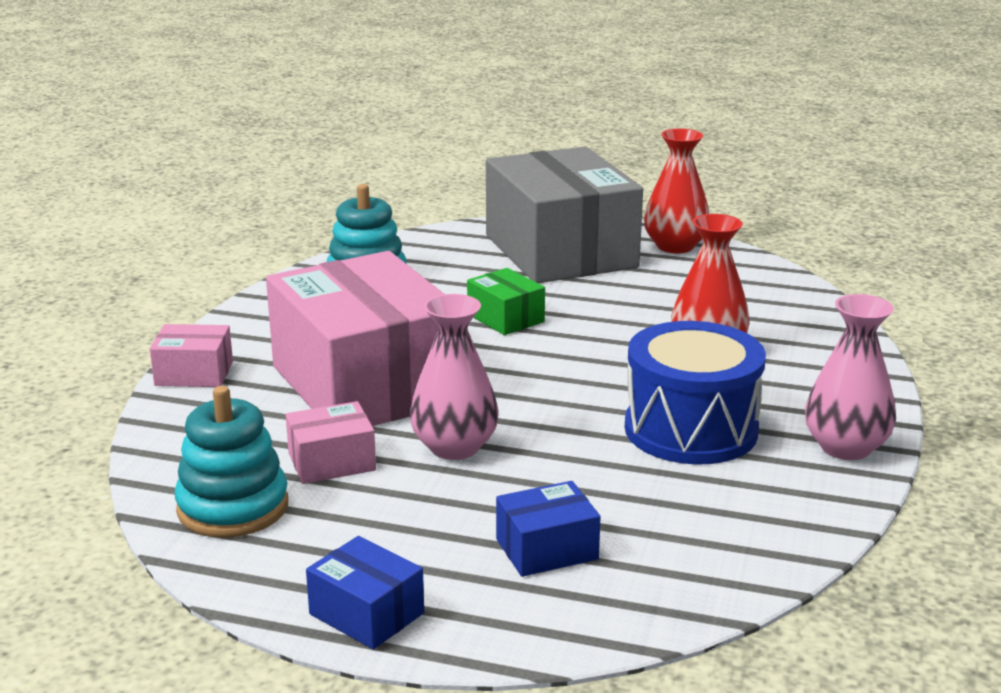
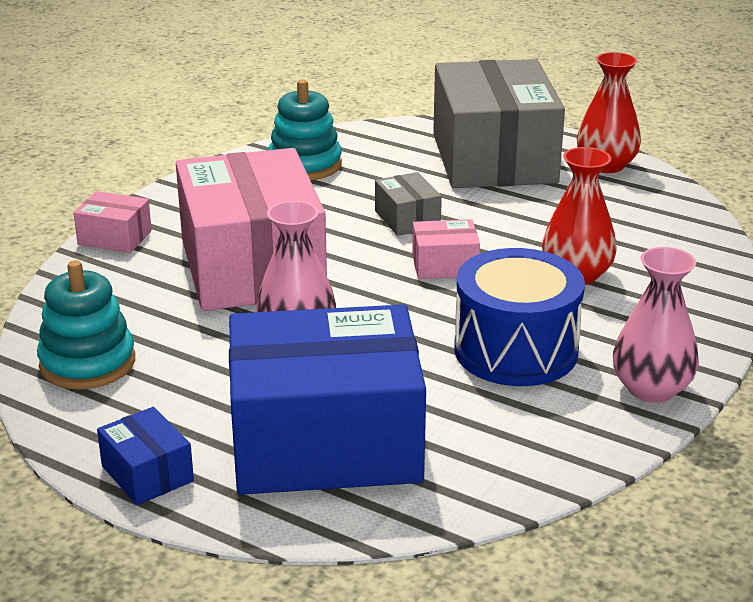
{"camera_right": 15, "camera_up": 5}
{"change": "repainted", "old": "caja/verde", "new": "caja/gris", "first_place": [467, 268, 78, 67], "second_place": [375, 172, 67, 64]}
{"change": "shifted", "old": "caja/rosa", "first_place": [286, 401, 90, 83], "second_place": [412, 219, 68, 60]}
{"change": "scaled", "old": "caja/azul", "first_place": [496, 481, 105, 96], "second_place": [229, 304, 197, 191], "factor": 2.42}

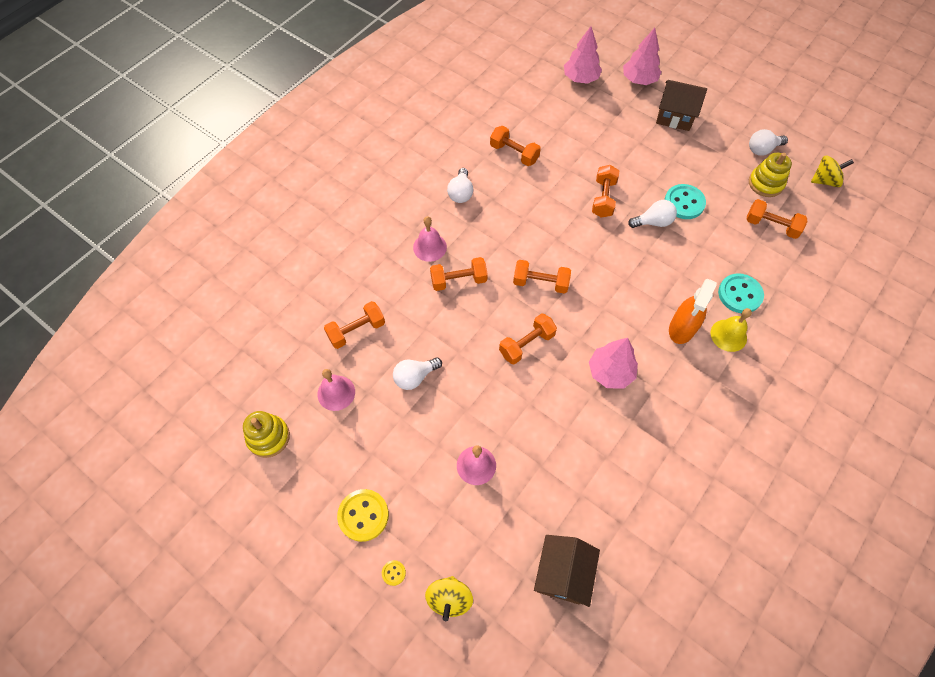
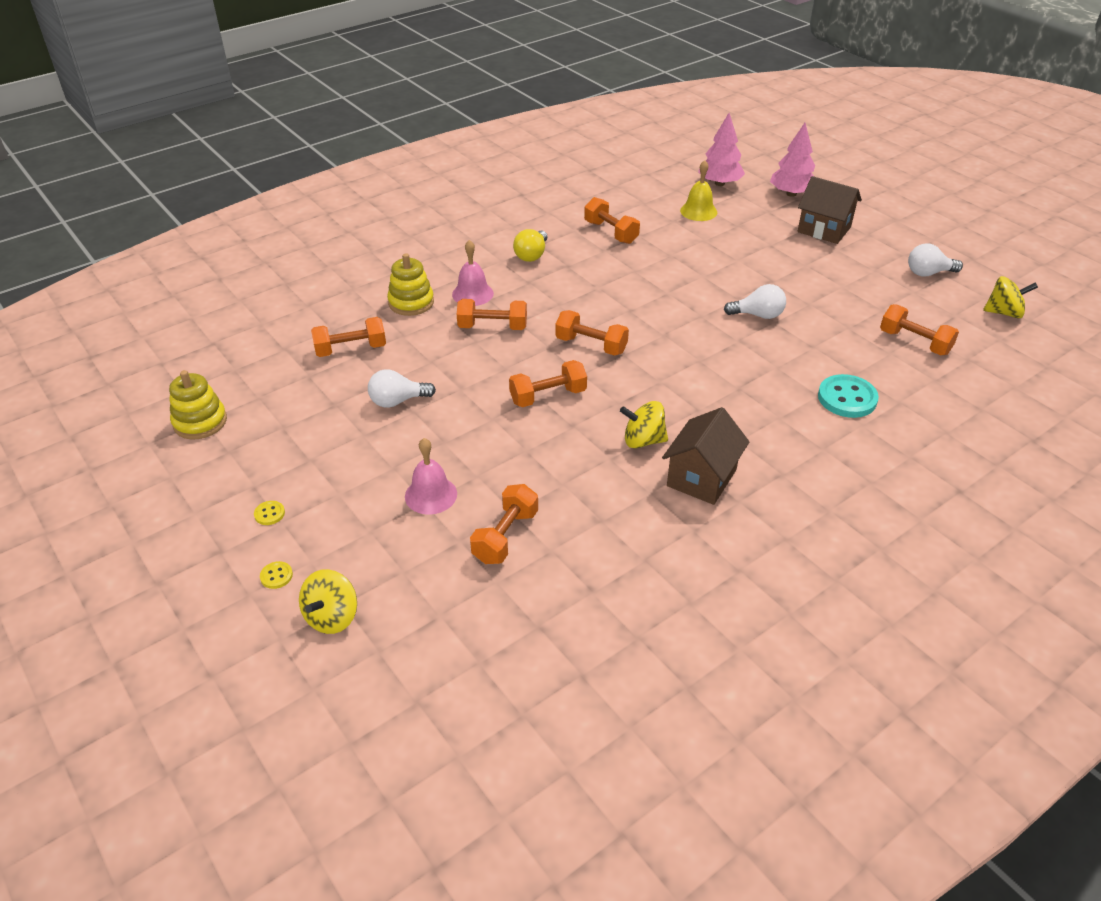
{"camera_right": 15, "camera_up": -20}
{"change": "shifted", "old": "juguete apilable/amarillo", "first_place": [749, 153, 43, 44], "second_place": [387, 253, 47, 63]}
{"change": "shifted", "old": "mancuerna/naranja", "first_place": [592, 165, 27, 53], "second_place": [470, 484, 68, 80]}
{"change": "repainted", "old": "bombilla/blanco", "new": "bombilla/amarillo", "first_place": [447, 168, 26, 35], "second_place": [513, 229, 34, 33]}
{"change": "gone", "old": "botón/turquesa", "first_place": [664, 184, 42, 35]}
{"change": "gone", "old": "pulverizador/naranja", "first_place": [669, 279, 48, 65]}
{"change": "shifted", "old": "campana/amarillo", "first_place": [710, 308, 42, 44], "second_place": [680, 160, 37, 61]}
{"change": "swapped", "old": "árbol/rosa", "new": "peonza/amarillo", "first_place": [589, 338, 49, 51], "second_place": [620, 401, 48, 47]}
{"change": "gone", "old": "campana/rosa", "first_place": [317, 369, 38, 42]}
{"change": "scaled", "old": "botón/amarillo", "first_place": [337, 489, 52, 53], "second_place": [254, 501, 31, 24], "factor": 0.46}
{"change": "shifted", "old": "casa/marrón", "first_place": [534, 535, 66, 72], "second_place": [662, 407, 87, 98]}

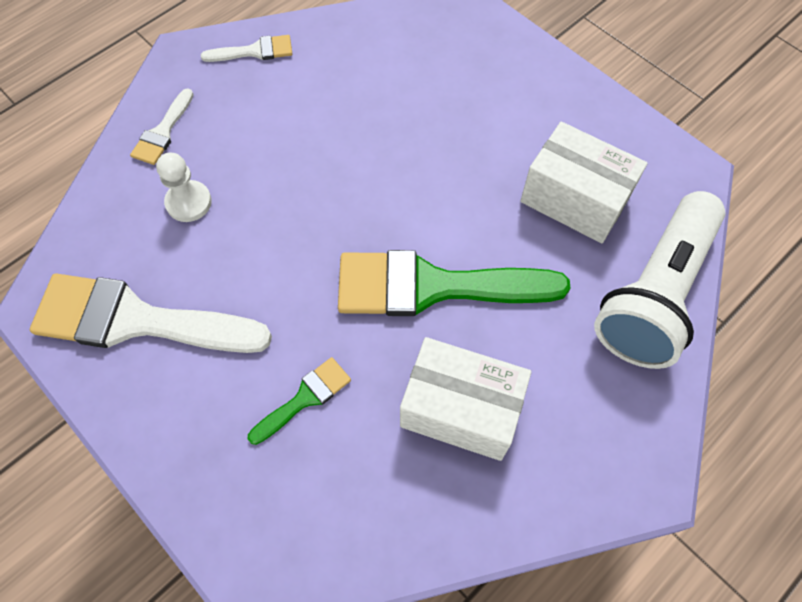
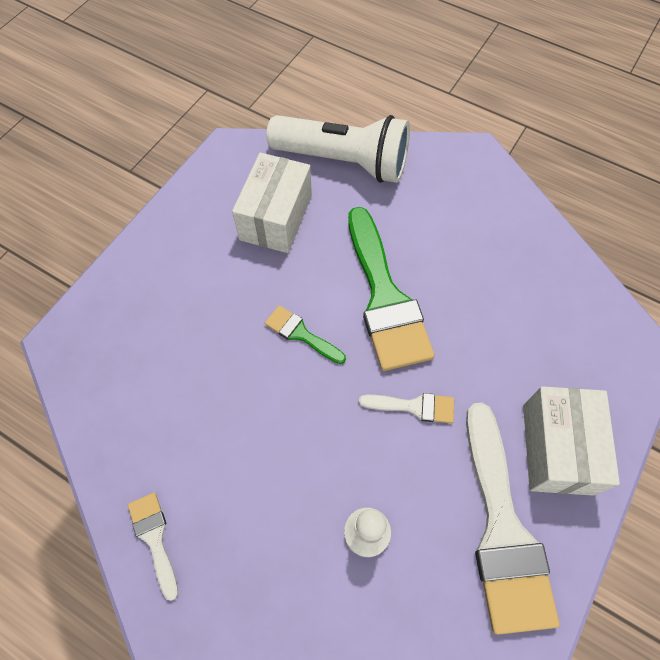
{"camera_right": -105, "camera_up": 0}
{"change": "shifted", "old": "pincel/blanco", "first_place": [130, 88, 64, 77], "second_place": [359, 393, 95, 30]}
{"change": "shifted", "old": "caja/blanco", "first_place": [400, 337, 131, 124], "second_place": [523, 386, 97, 110]}
{"change": "shifted", "old": "pincel/verde", "first_place": [248, 357, 103, 88], "second_place": [265, 305, 81, 59]}

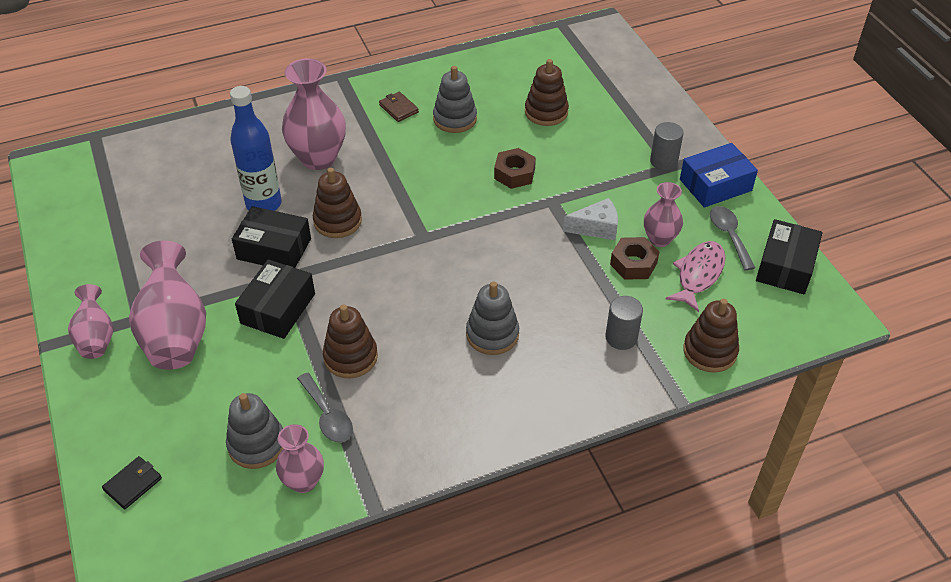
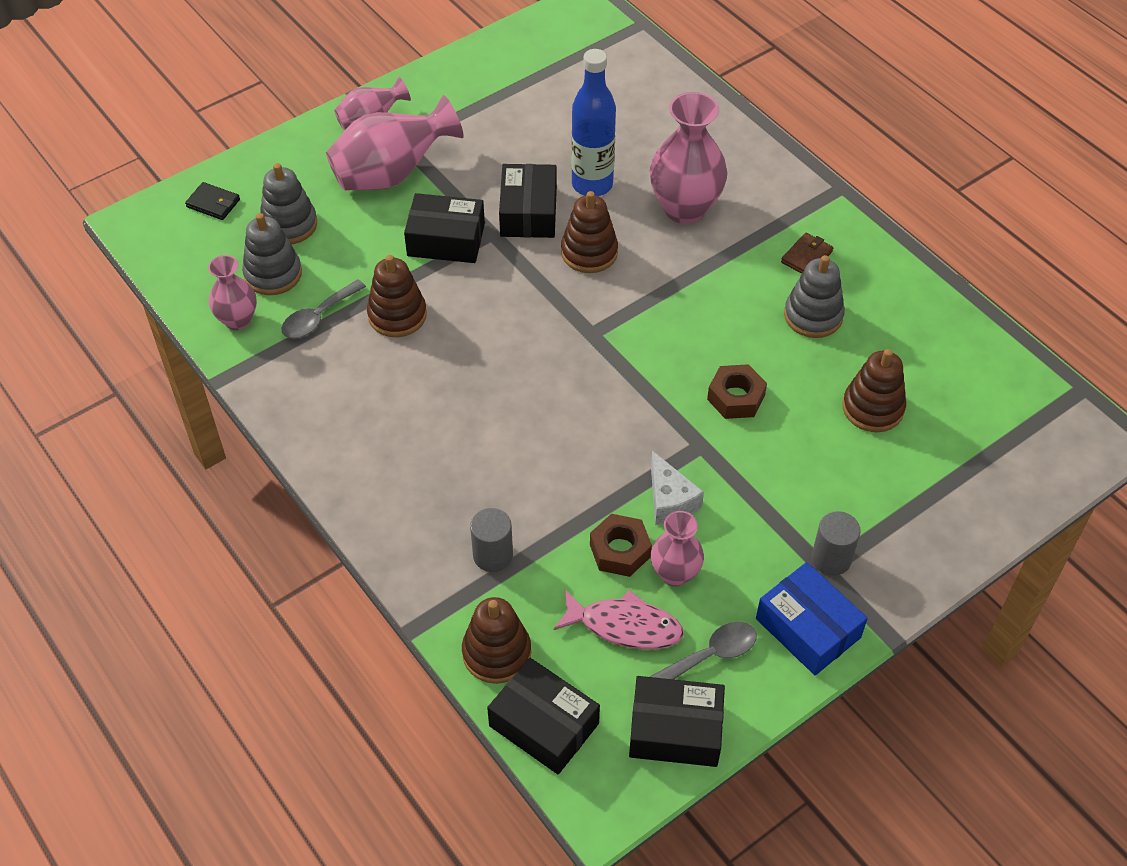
{"camera_right": 75, "camera_up": 5}
{"change": "shifted", "old": "juguete apilable/gris", "first_place": [466, 281, 53, 74], "second_place": [260, 163, 57, 81]}
{"change": "new", "new": "caja/negro", "second_place": [487, 658, 113, 116]}

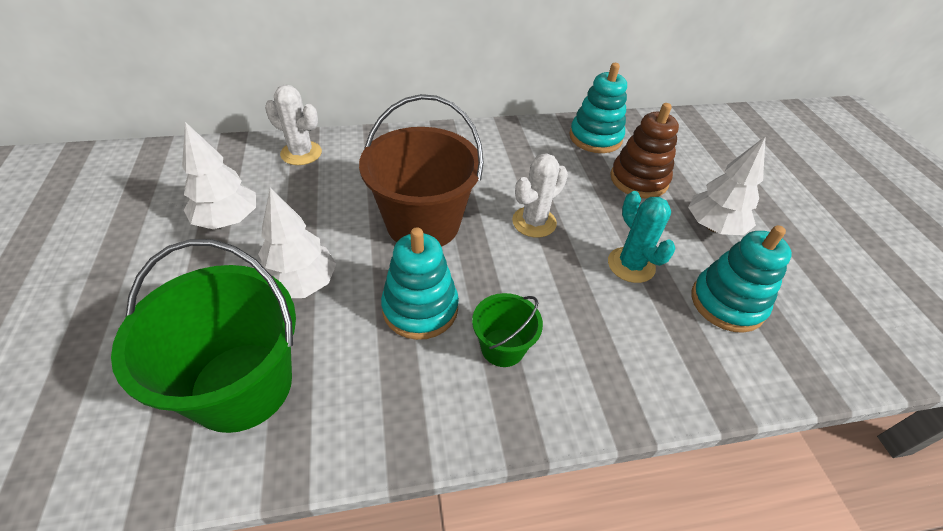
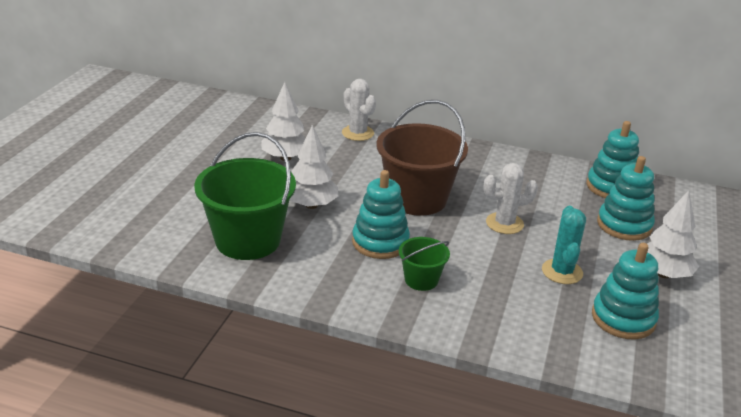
{"camera_right": 30, "camera_up": -15}
{"change": "repainted", "old": "juguete apilable/marrón", "new": "juguete apilable/turquesa", "first_place": [610, 103, 69, 96], "second_place": [597, 156, 58, 85]}

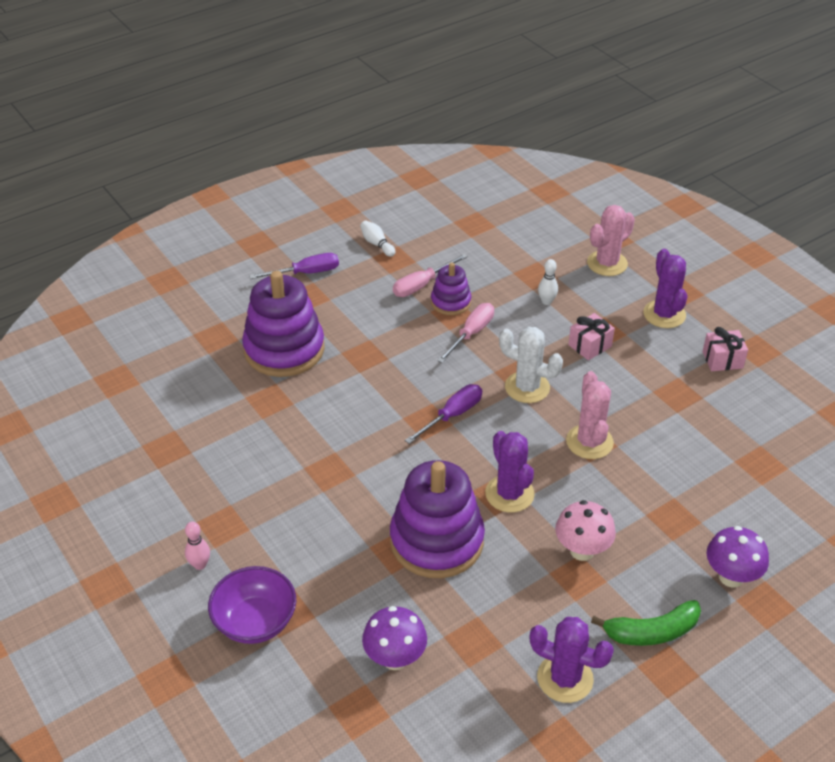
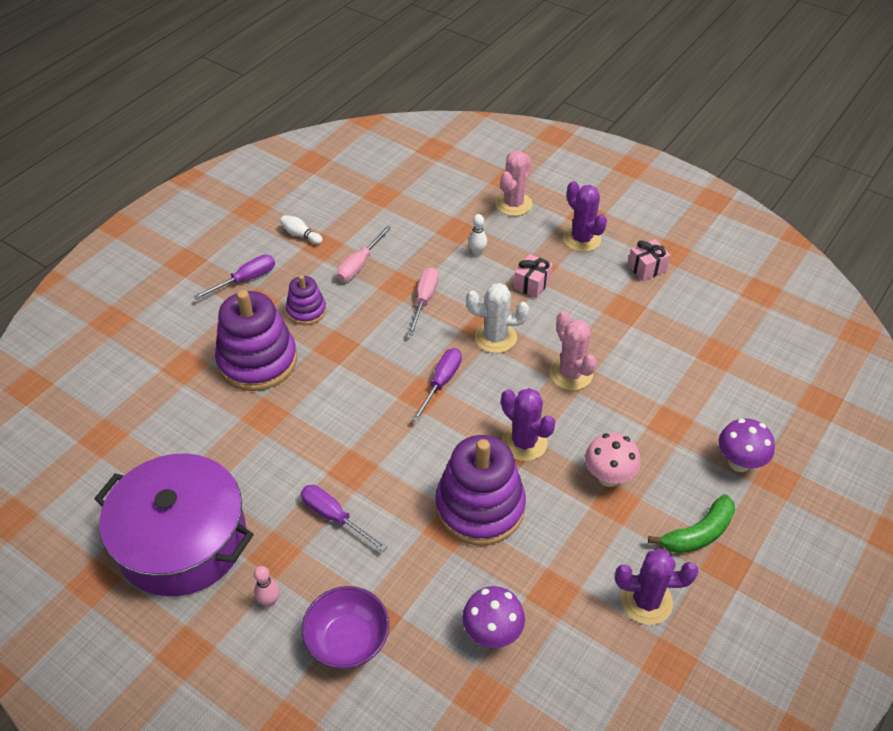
{"camera_right": -20, "camera_up": 5}
{"change": "shifted", "old": "juguete apilable/morado", "first_place": [431, 263, 40, 52], "second_place": [286, 275, 40, 50]}
{"change": "new", "new": "olla/morado", "second_place": [94, 453, 160, 143]}
{"change": "new", "new": "destornillador/morado", "second_place": [301, 485, 86, 67]}

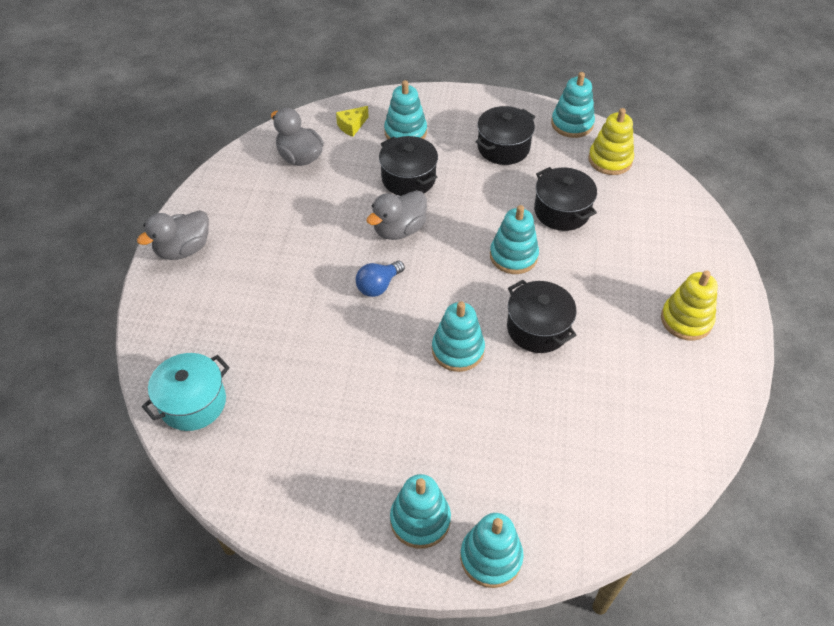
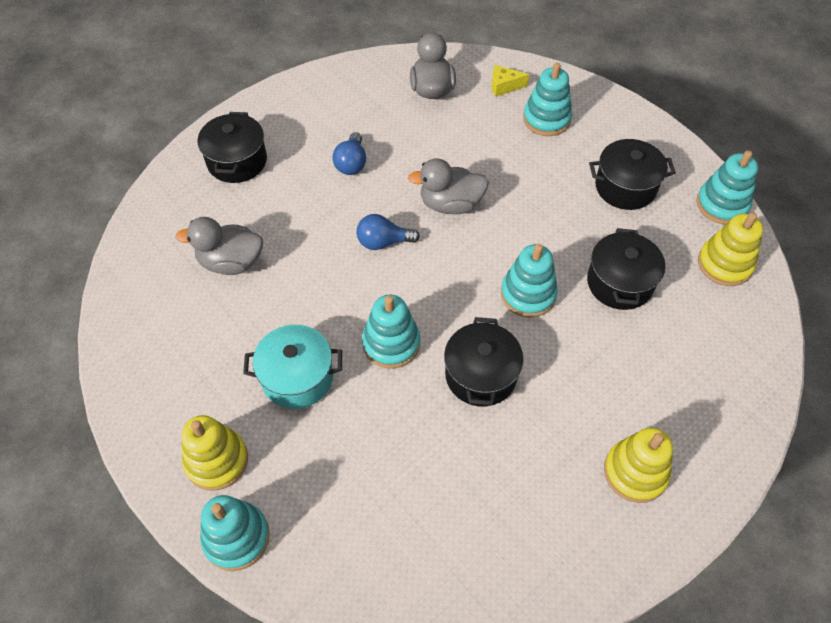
{"camera_right": 40, "camera_up": 5}
{"change": "shifted", "old": "olla/negro", "first_place": [379, 136, 59, 60], "second_place": [197, 112, 70, 71]}
{"change": "shifted", "old": "pato/gris", "first_place": [137, 210, 72, 50], "second_place": [175, 217, 88, 58]}
{"change": "shifted", "old": "olla/turquesa", "first_place": [142, 353, 88, 78], "second_place": [243, 325, 99, 84]}
{"change": "repainted", "old": "juguete apilable/turquesa", "new": "juguete apilable/amarillo", "first_place": [390, 474, 61, 75], "second_place": [181, 415, 67, 76]}
{"change": "new", "new": "bombilla/azul", "second_place": [332, 132, 34, 43]}

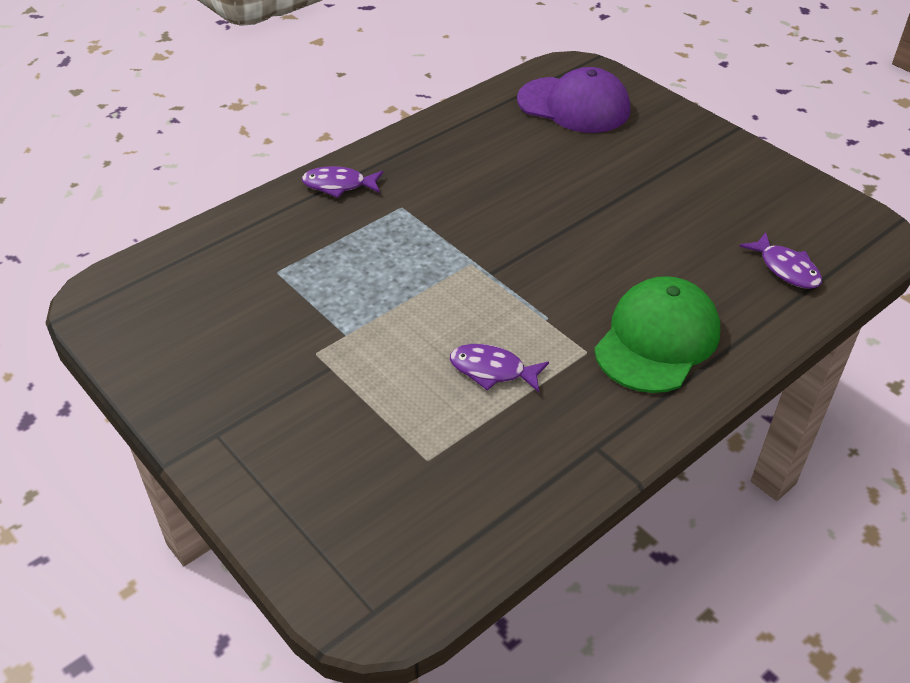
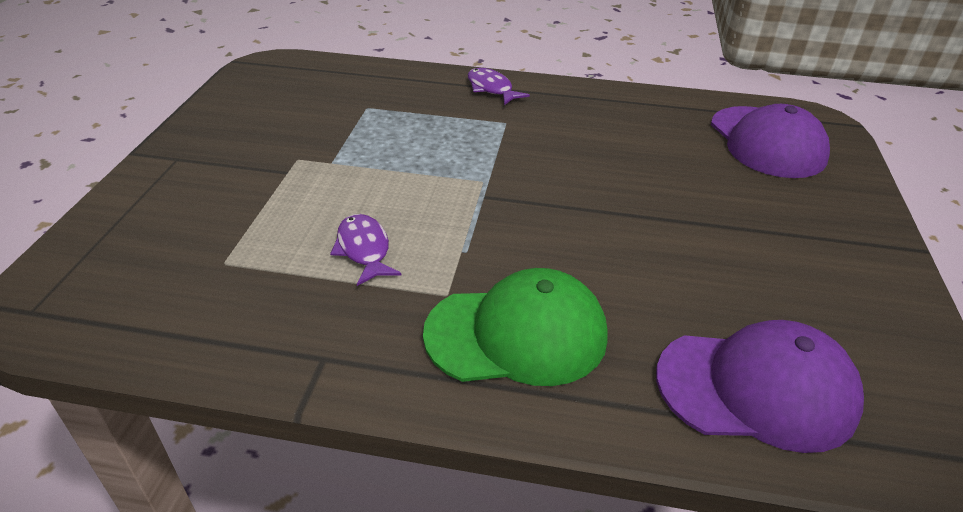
{"camera_right": 50, "camera_up": -5}
{"change": "swapped", "old": "pez/morado", "new": "gorra/morado", "first_place": [739, 232, 83, 57], "second_place": [656, 320, 208, 133]}

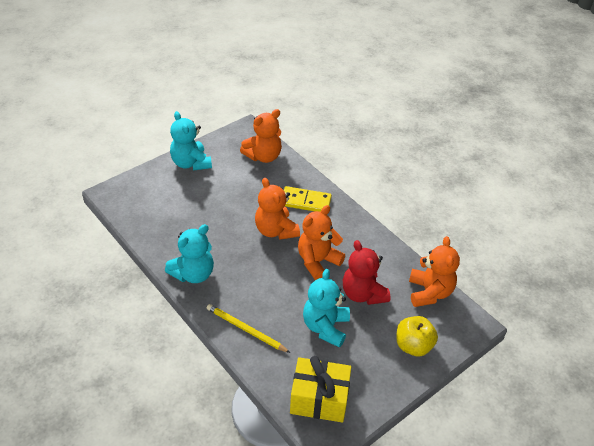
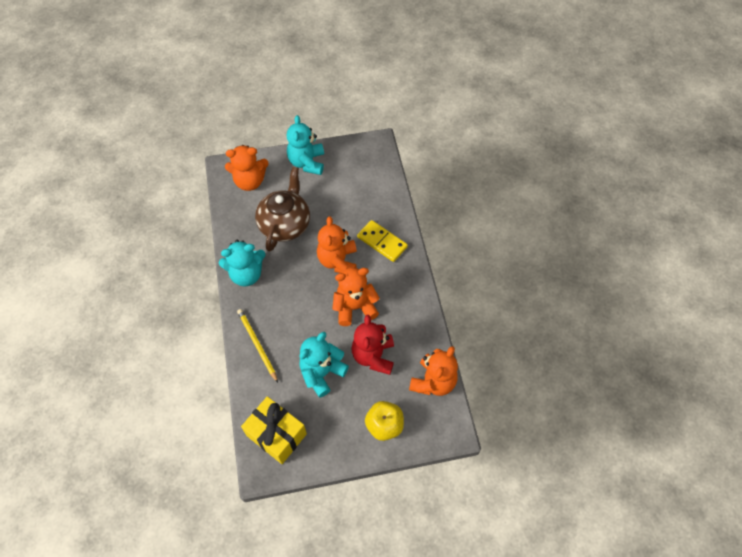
{"camera_right": 30, "camera_up": 15}
{"change": "shifted", "old": "osito/naranja", "first_place": [240, 109, 42, 54], "second_place": [225, 145, 44, 46]}
{"change": "new", "new": "tetera/marrón", "second_place": [255, 167, 55, 85]}

